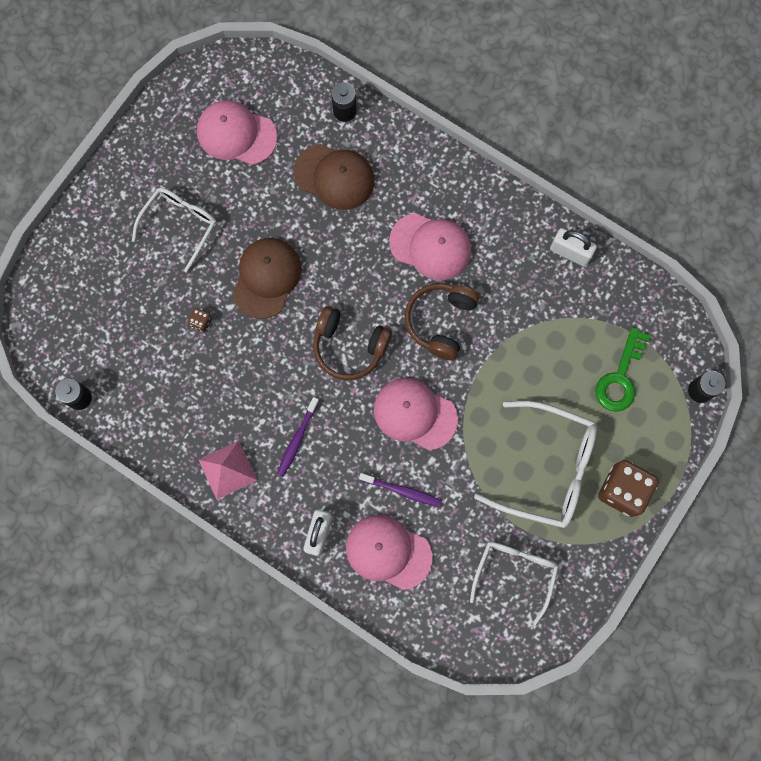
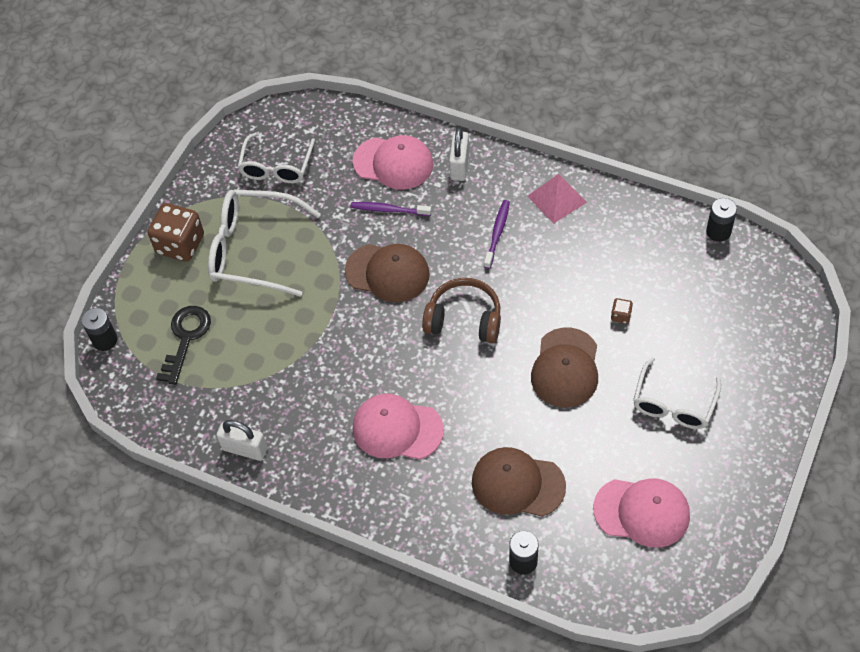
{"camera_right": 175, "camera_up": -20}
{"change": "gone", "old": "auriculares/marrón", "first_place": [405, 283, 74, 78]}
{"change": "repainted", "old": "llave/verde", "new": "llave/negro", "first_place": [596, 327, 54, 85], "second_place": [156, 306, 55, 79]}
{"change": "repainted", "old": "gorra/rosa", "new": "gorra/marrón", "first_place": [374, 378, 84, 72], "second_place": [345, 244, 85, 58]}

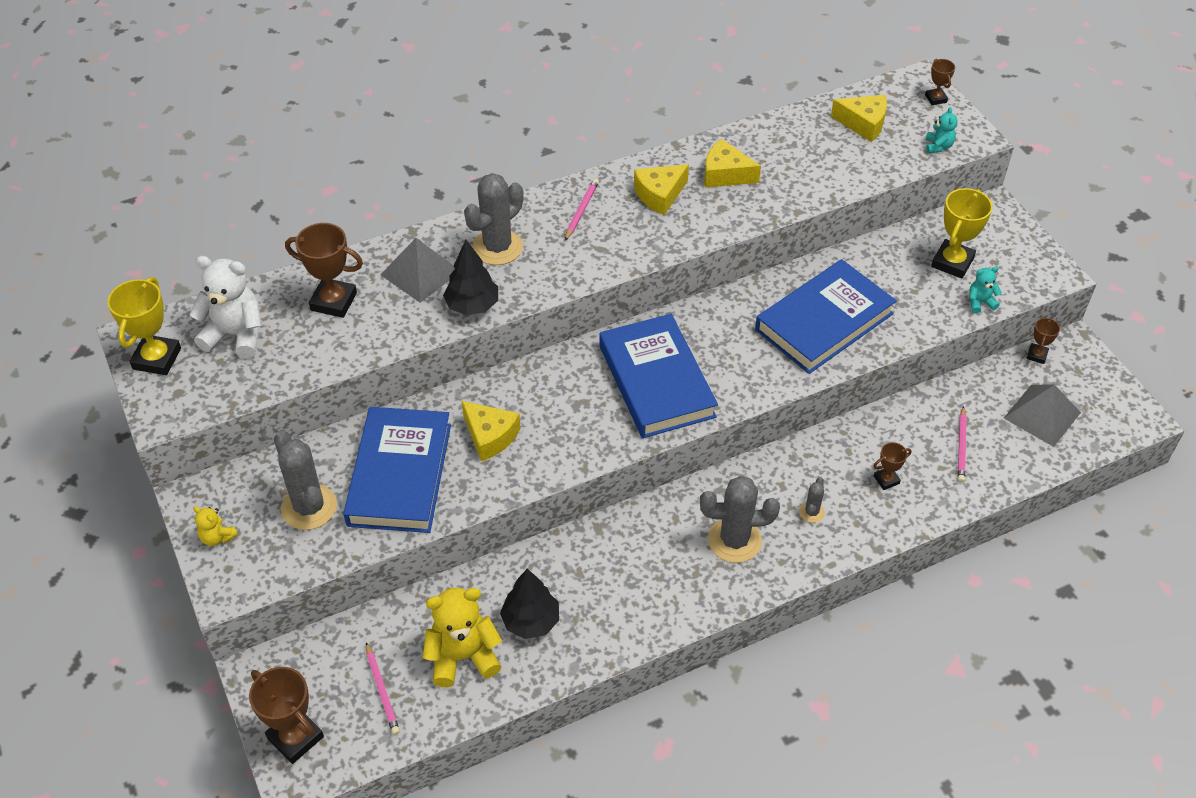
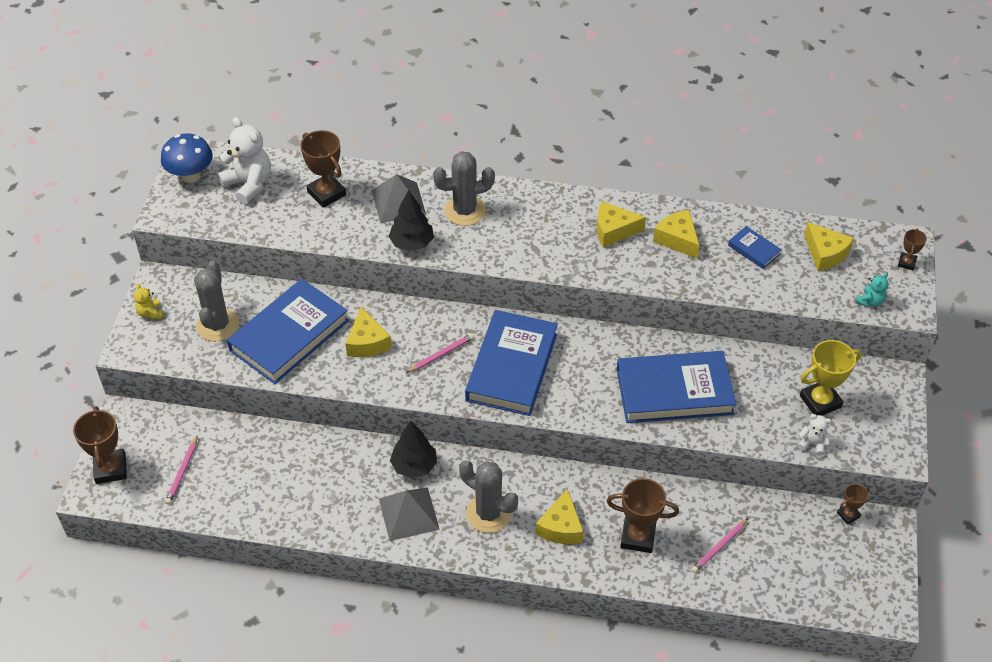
{"camera_right": 35, "camera_up": 0}
{"change": "shifted", "old": "lápiz/rosa", "first_place": [565, 178, 34, 63], "second_place": [406, 334, 68, 39]}
{"change": "repainted", "old": "osito/turquesa", "new": "osito/blanco", "first_place": [969, 266, 33, 47], "second_place": [798, 414, 33, 42]}
{"change": "swapped", "old": "trofeo/amarillo", "new": "seta/azul", "first_place": [107, 277, 74, 98], "second_place": [161, 133, 52, 50]}
{"change": "shifted", "old": "pirámide/gris", "first_place": [1004, 385, 77, 62], "second_place": [379, 488, 61, 53]}
{"change": "scaled", "old": "trofeo/marrón", "first_place": [873, 442, 38, 48], "second_place": [606, 478, 73, 75], "factor": 1.87}
{"change": "swapped", "old": "cactus/gris", "new": "queso/amarillo", "first_place": [799, 477, 26, 46], "second_place": [535, 488, 48, 56]}
{"change": "shifted", "old": "árbol/negro", "first_place": [500, 569, 59, 70], "second_place": [390, 421, 47, 57]}
{"change": "gone", "old": "osito/amarillo", "first_place": [423, 588, 79, 99]}
{"change": "new", "new": "libro/azul", "second_place": [728, 226, 54, 43]}

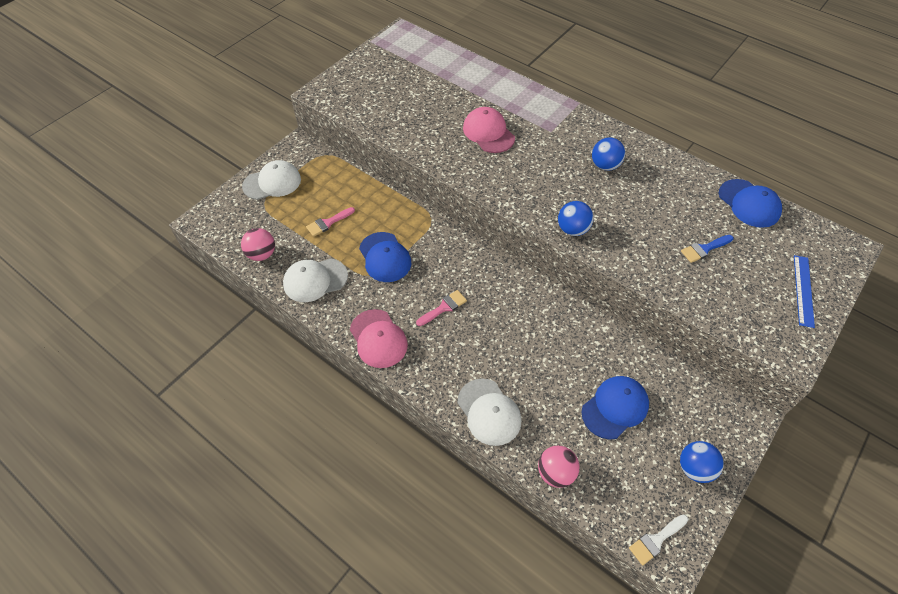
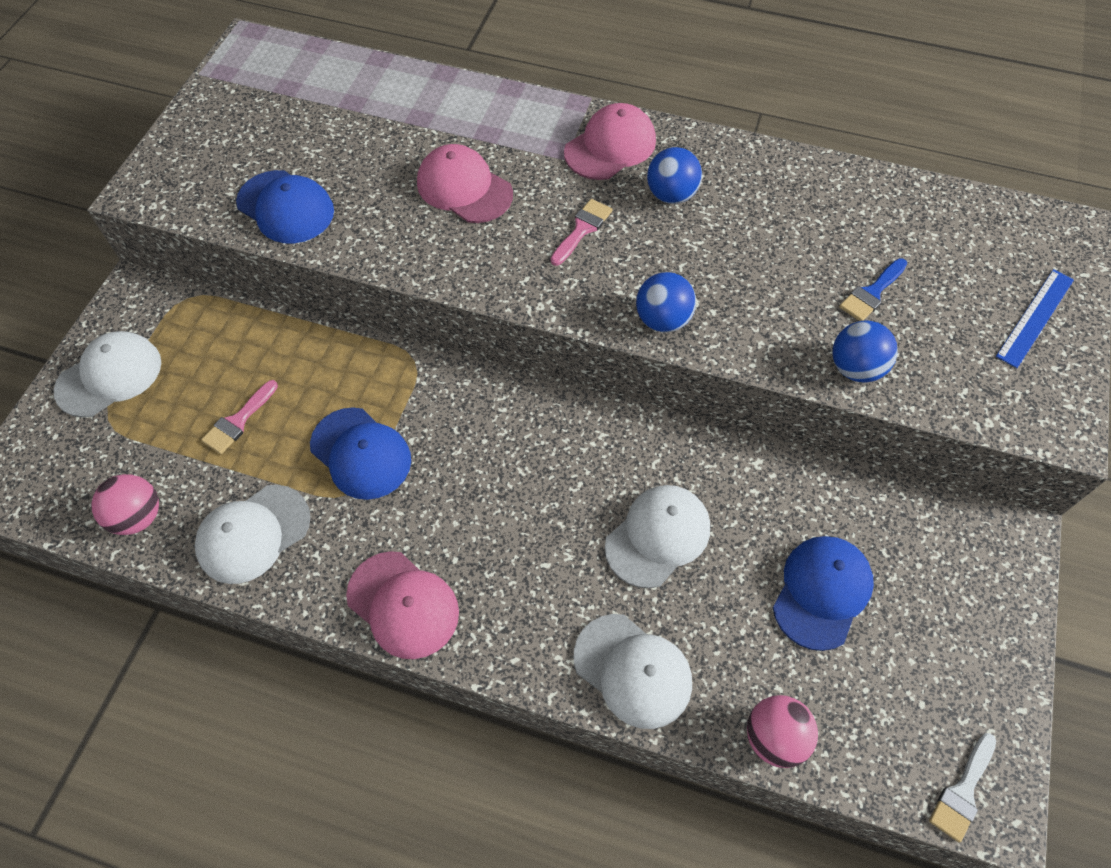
{"camera_right": -20, "camera_up": 5}
{"change": "shifted", "old": "gorra/azul", "first_place": [719, 179, 63, 49], "second_place": [236, 170, 98, 73]}
{"change": "rotated", "old": "regla/azul", "first_place": [794, 255, 21, 73], "second_place": [996, 269, 78, 99], "degrees": 45}
{"change": "shifted", "old": "pincel/rosa", "first_place": [416, 290, 51, 36], "second_place": [551, 199, 62, 67]}
{"change": "shifted", "old": "pelota/azul", "first_place": [680, 441, 44, 42], "second_place": [832, 320, 66, 62]}
{"change": "new", "new": "gorra/rosa", "second_place": [564, 103, 92, 77]}
{"change": "new", "new": "gorra/blanco", "second_place": [605, 485, 105, 103]}

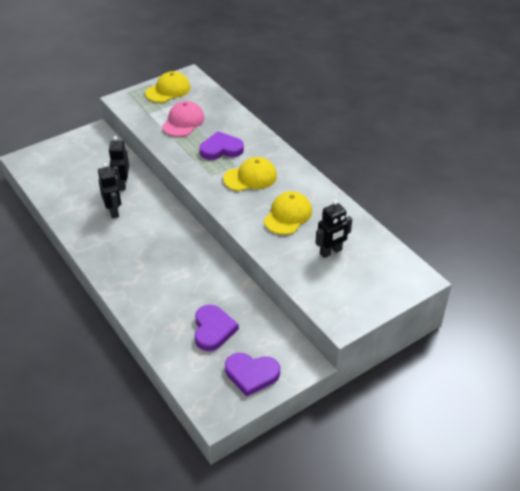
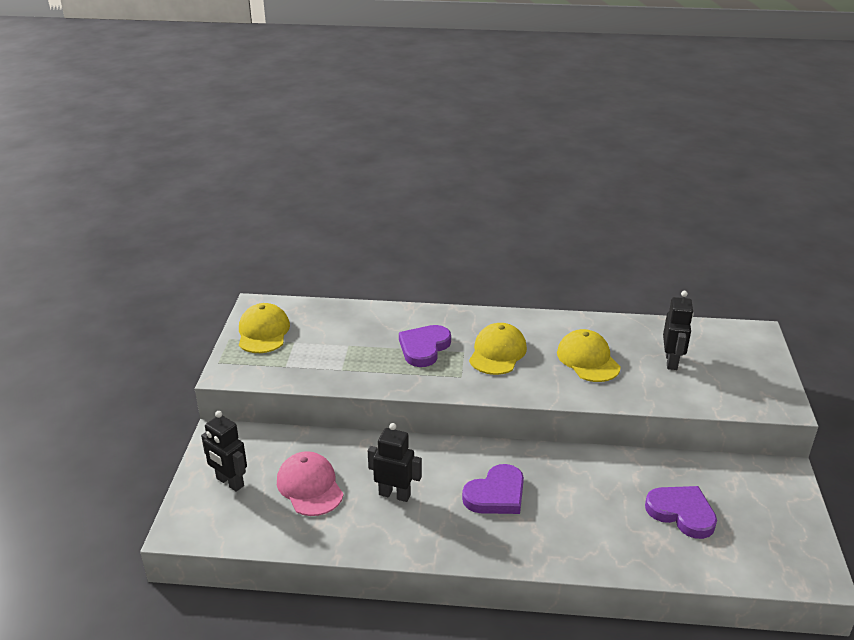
{"camera_right": -50, "camera_up": -10}
{"change": "shifted", "old": "gorra/rosa", "first_place": [162, 101, 43, 36], "second_place": [277, 451, 67, 65]}
{"change": "shifted", "old": "robot/negro", "first_place": [108, 136, 21, 55], "second_place": [201, 411, 46, 81]}
{"change": "shifted", "old": "corazón/morado", "first_place": [225, 353, 55, 43], "second_place": [462, 464, 62, 50]}

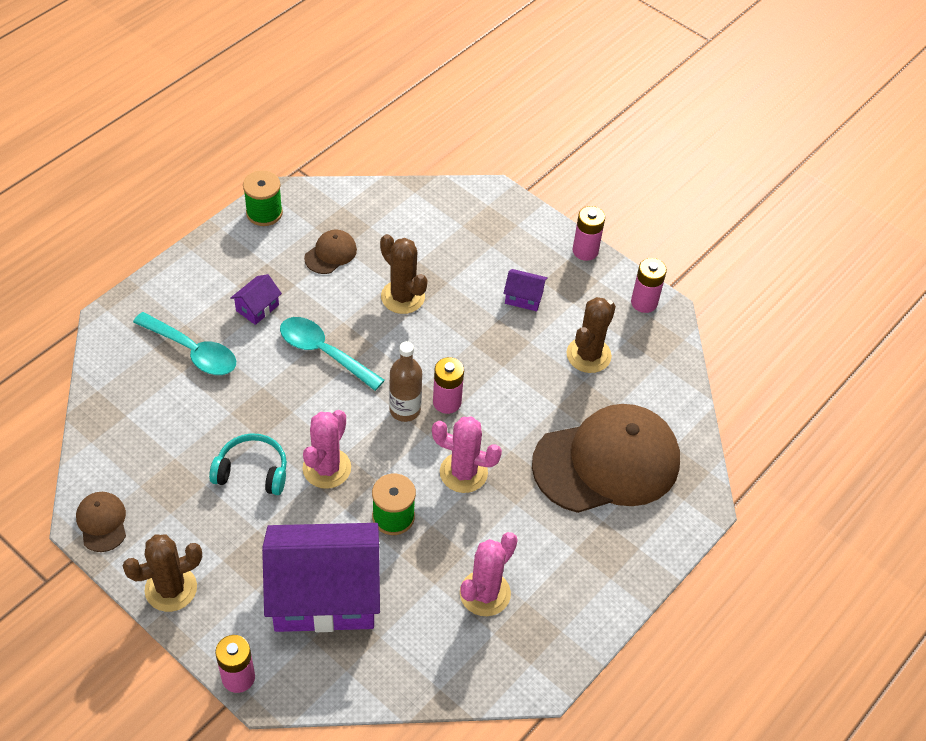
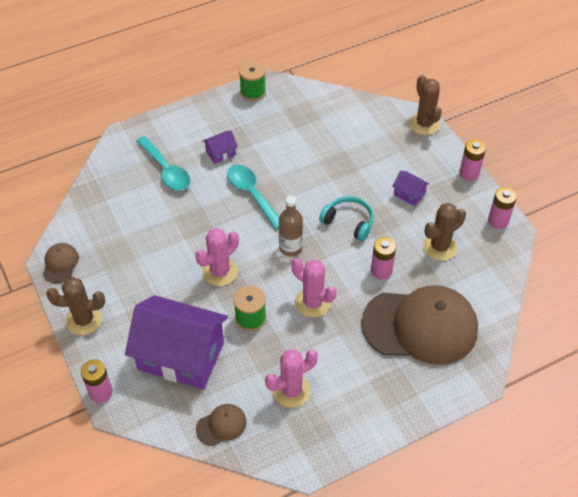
{"camera_right": 25, "camera_up": 0}
{"change": "shifted", "old": "gorra/marrón", "first_place": [304, 229, 53, 45], "second_place": [196, 404, 51, 42]}
{"change": "shifted", "old": "cactus/marrón", "first_place": [380, 234, 48, 80], "second_place": [409, 75, 33, 60]}
{"change": "shifted", "old": "pila/rosa", "first_place": [433, 357, 31, 57], "second_place": [371, 237, 25, 43]}
{"change": "shifted", "old": "auriculares/turquesa", "first_place": [209, 433, 78, 62], "second_place": [319, 196, 55, 45]}

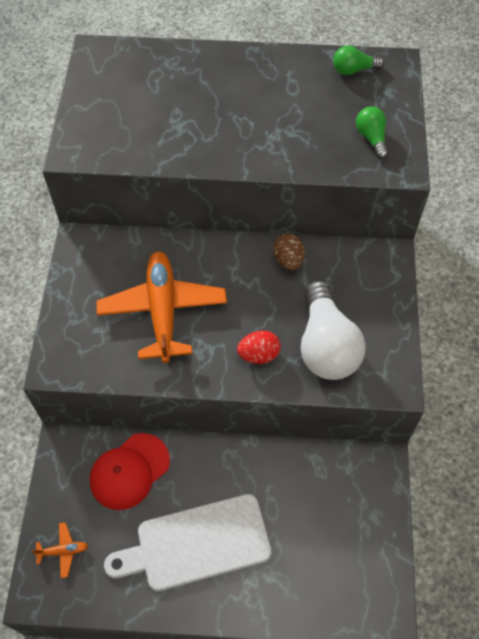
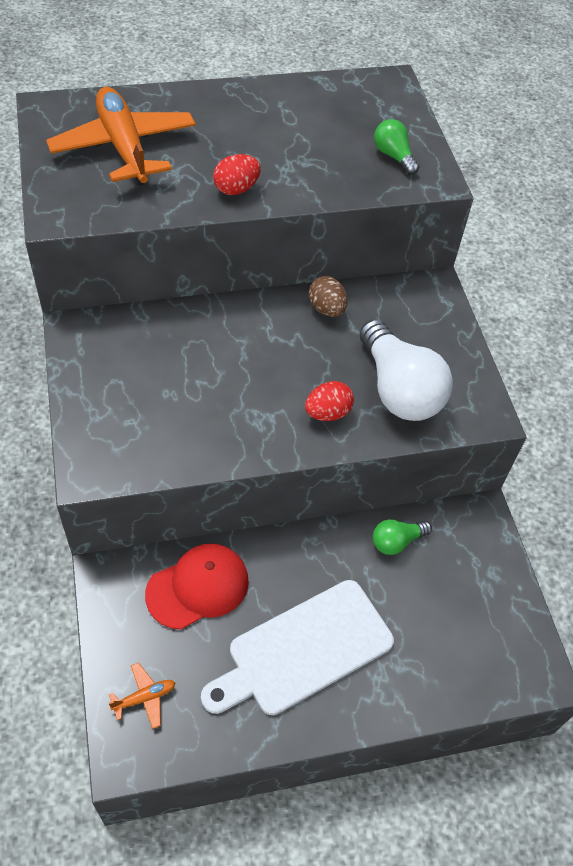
{"camera_right": -20, "camera_up": -5}
{"change": "shifted", "old": "bombilla/verde", "first_place": [333, 45, 51, 30], "second_place": [373, 519, 59, 36]}
{"change": "shifted", "old": "avión/naranja", "first_place": [96, 252, 131, 111], "second_place": [46, 87, 150, 99]}
{"change": "rotated", "old": "gorra/rojo", "first_place": [90, 433, 80, 77], "second_place": [145, 543, 104, 87], "degrees": -150}
{"change": "new", "new": "huevo/rojo", "second_place": [213, 154, 48, 41]}

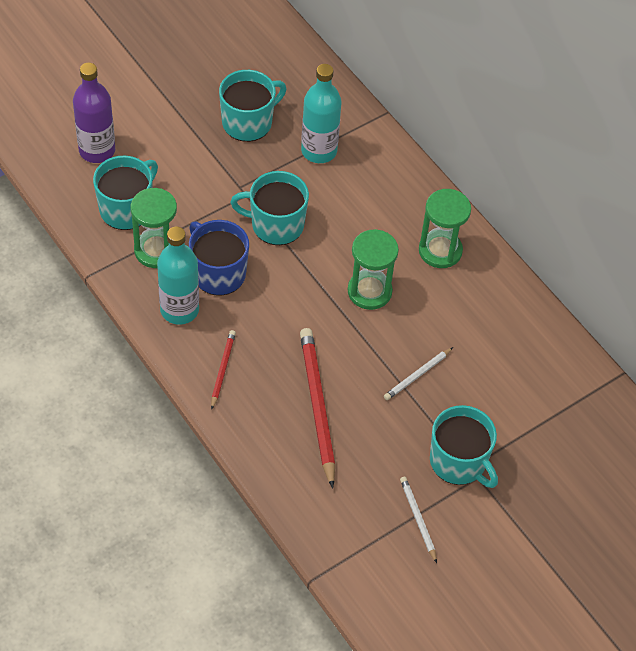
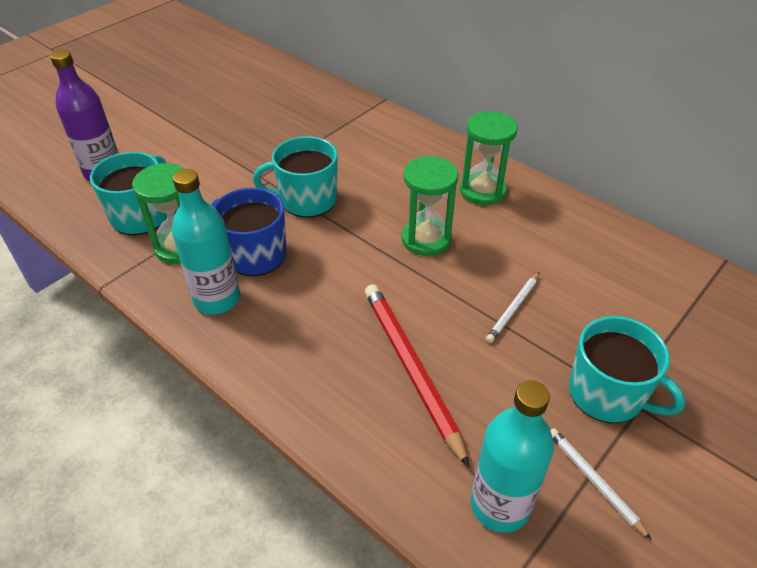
{"camera_right": -10, "camera_up": -10}
{"change": "shifted", "old": "botella/turquesa", "first_place": [301, 64, 41, 99], "second_place": [471, 380, 83, 153]}
{"change": "gone", "old": "taza/turquesa", "first_place": [219, 70, 68, 72]}
{"change": "gone", "old": "lápiz/rojo", "first_place": [211, 330, 25, 79]}

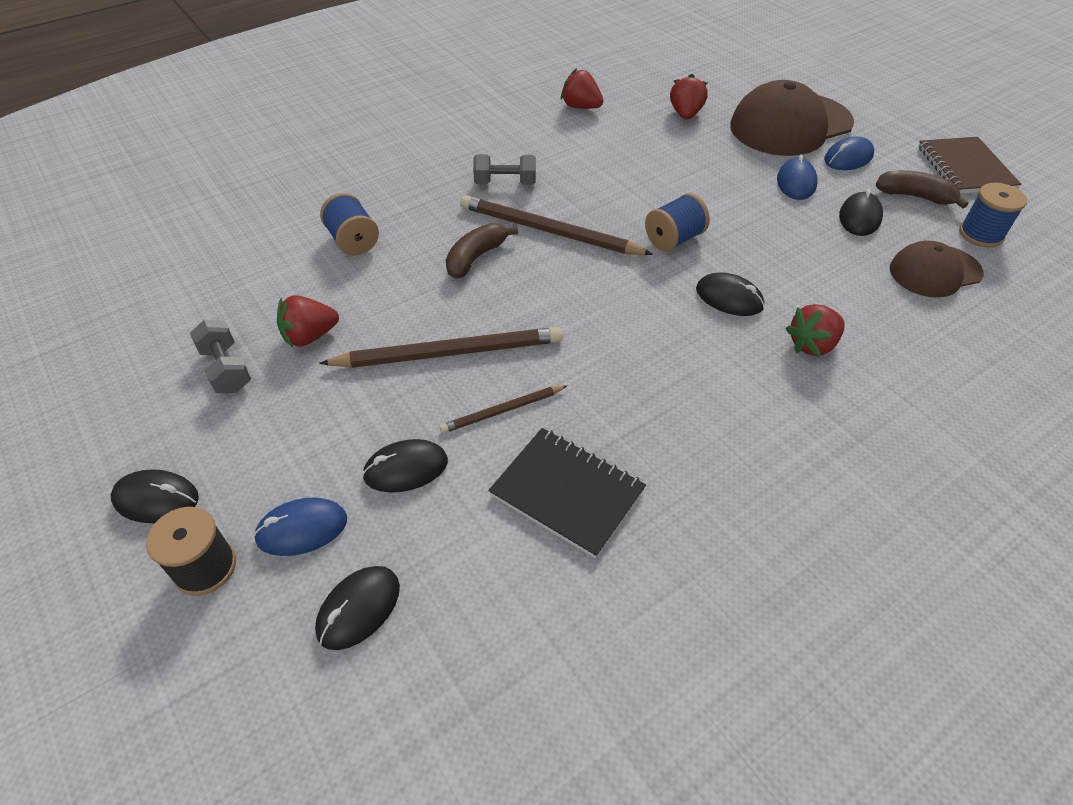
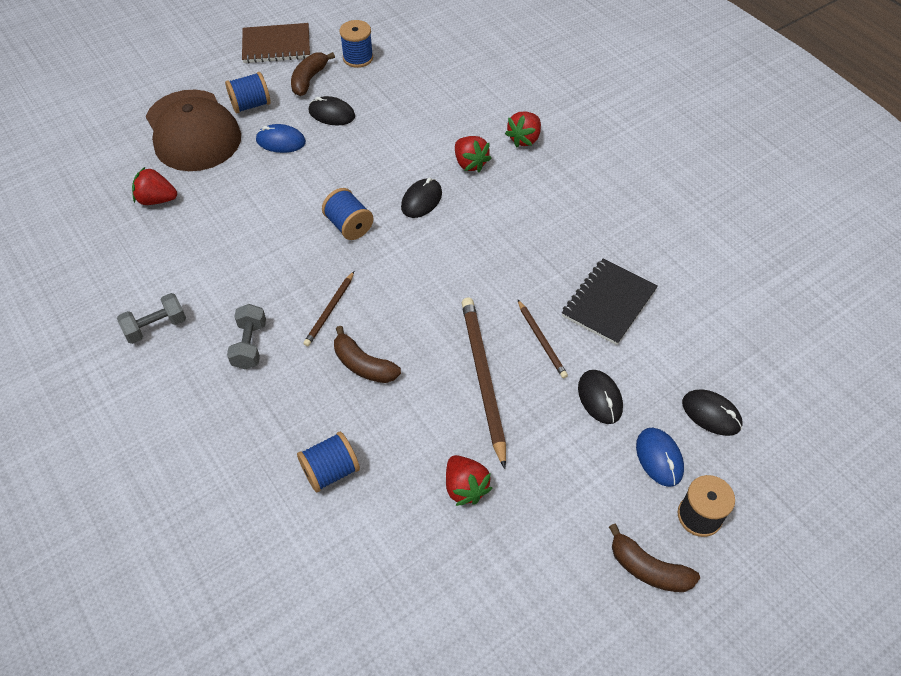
{"camera_right": -90, "camera_up": 5}
{"change": "shifted", "old": "fresa/rojo", "first_place": [561, 68, 43, 41], "second_place": [505, 111, 36, 37]}
{"change": "swapped", "old": "ratón/azul", "new": "carrete/azul", "first_place": [824, 136, 50, 34], "second_place": [225, 72, 46, 41]}
{"change": "scaled", "old": "lápiz/marrón", "first_place": [460, 195, 193, 60], "second_place": [303, 271, 51, 75], "factor": 0.53}
{"change": "gone", "old": "gorra/marrón", "first_place": [890, 241, 93, 57]}
{"change": "shifted", "old": "mancuerna/gris", "first_place": [190, 320, 61, 73], "second_place": [117, 293, 69, 51]}
{"change": "swapped", "old": "ratón/negro", "new": "plátano/marrón", "first_place": [111, 469, 88, 54], "second_place": [609, 524, 91, 68]}

